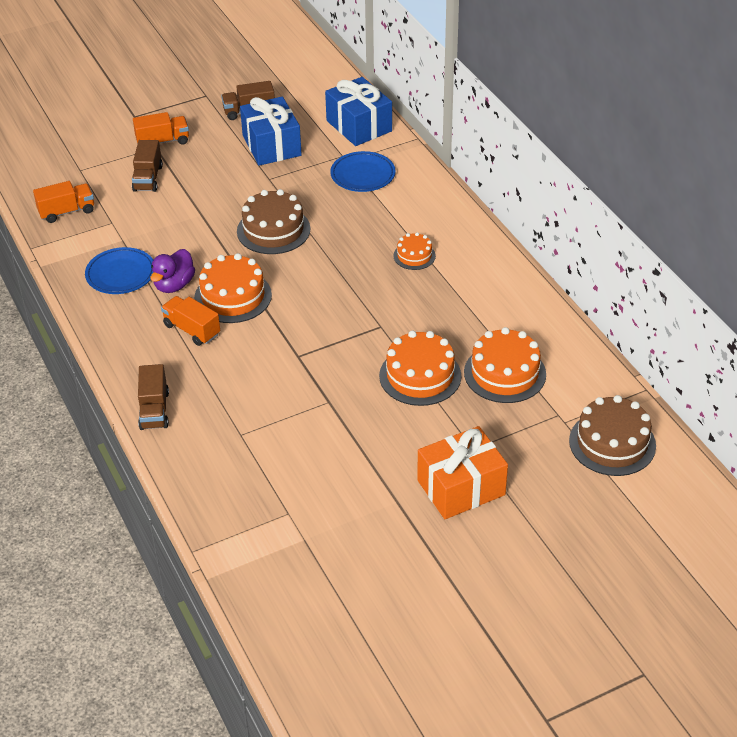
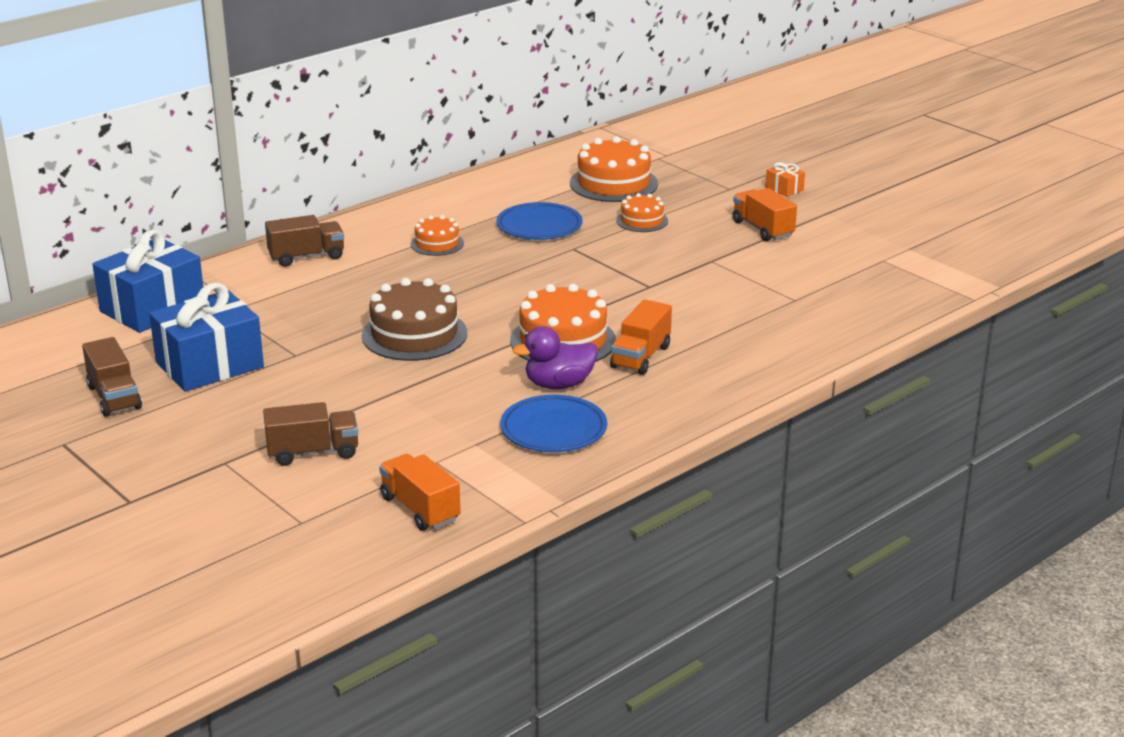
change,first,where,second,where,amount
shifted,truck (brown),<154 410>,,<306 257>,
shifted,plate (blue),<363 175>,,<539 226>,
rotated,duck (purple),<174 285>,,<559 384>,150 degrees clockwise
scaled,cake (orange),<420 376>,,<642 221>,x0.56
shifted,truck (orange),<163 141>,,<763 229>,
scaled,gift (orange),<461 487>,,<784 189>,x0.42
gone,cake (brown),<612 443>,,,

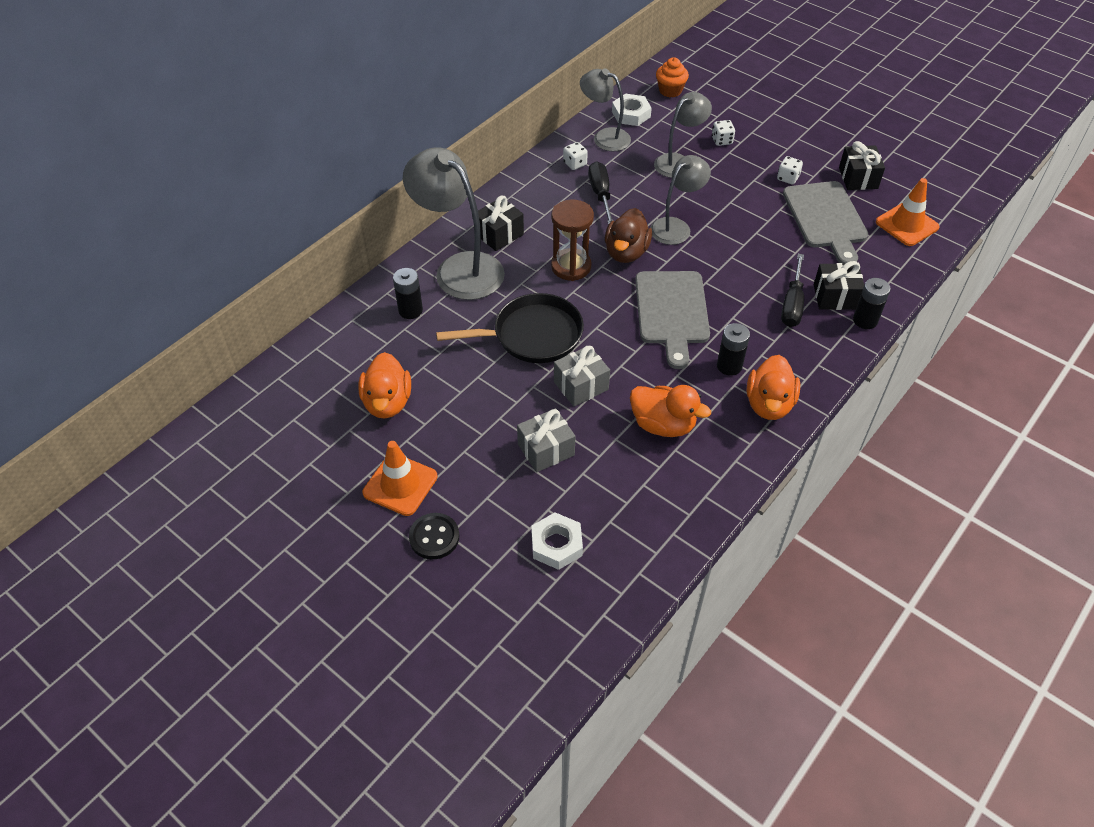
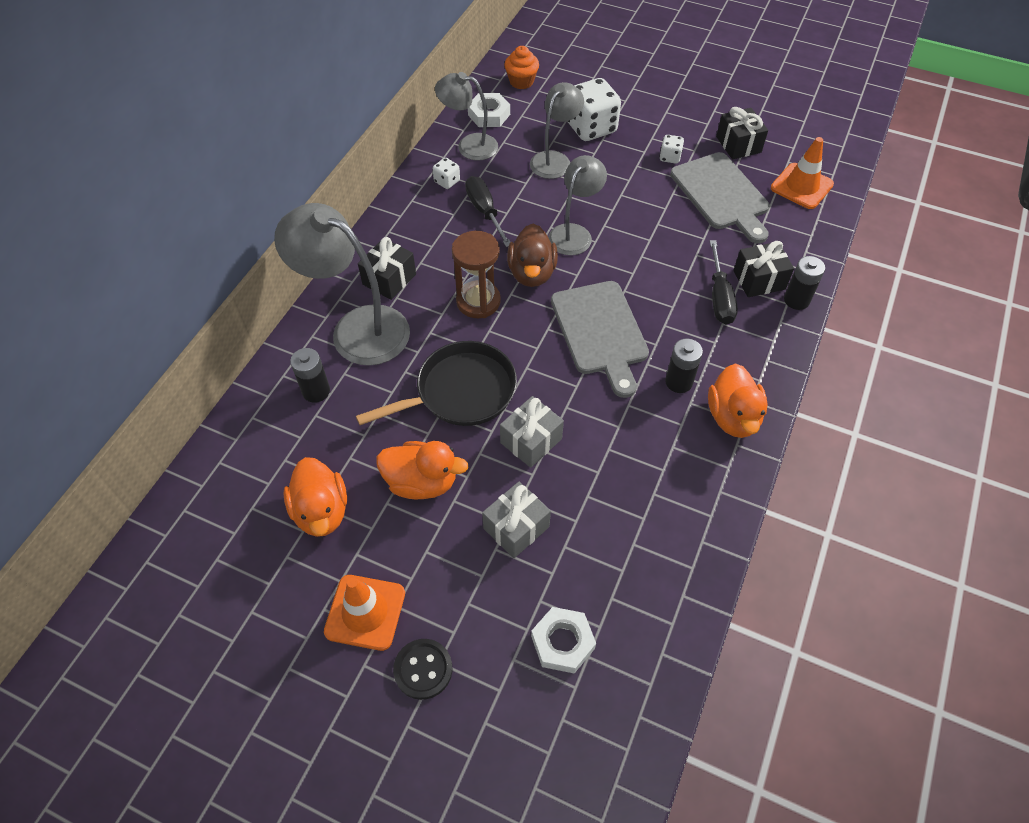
change,first,where,second,where,amount
shifted,duck (orange),<663 425>,,<422 482>,
scaled,dice (white),<722 141>,,<591 128>,x2.13

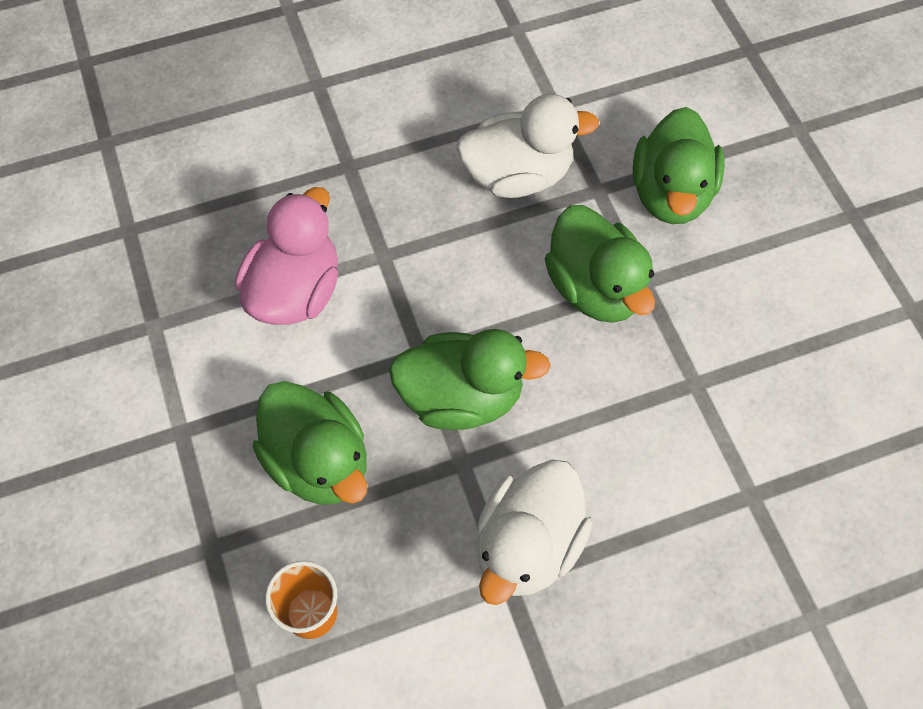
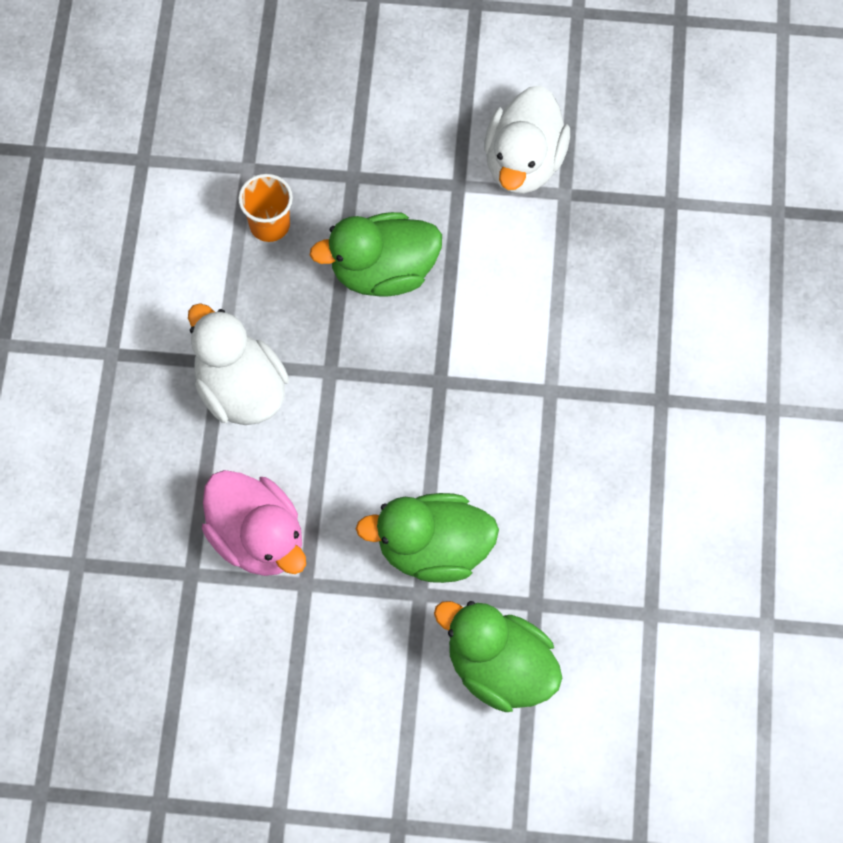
change,first,where,second,where,amount
shifted,duck (pink),<296 291>,,<257 537>,
shifted,duck (white),<517 175>,,<523 162>,
gone,duck (green),<461 397>,,,

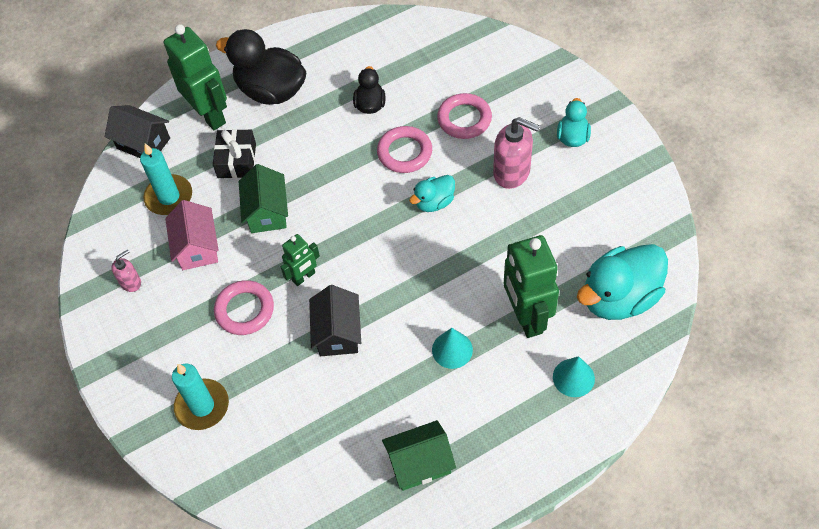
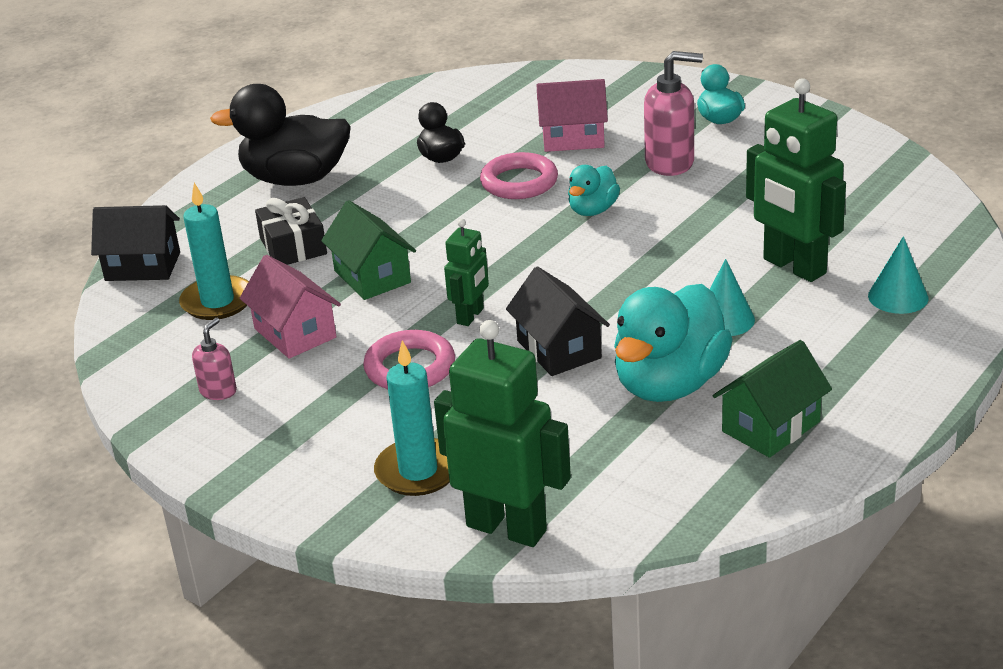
change,first,where,second,where,amount
shifted,robot (green),<210 115>,,<507 528>,
swapped,ring (pink),<464 119>,house (pink),<573 139>,
shifted,duck (turquoise),<619 297>,,<669 384>,

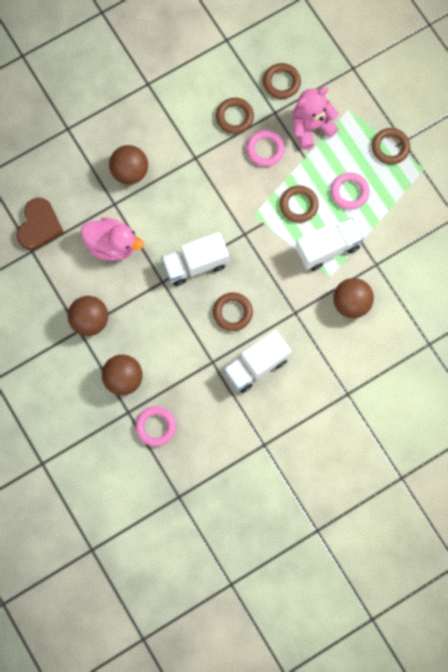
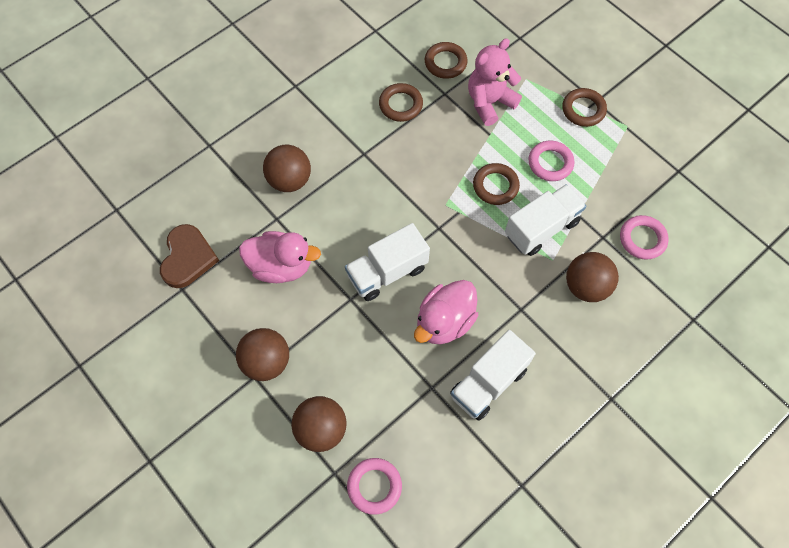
change,first,where,second,where,amount
swapped,ring (brown),<232 312>,duck (pink),<444 322>,
shifted,ring (pink),<265 149>,,<642 239>,

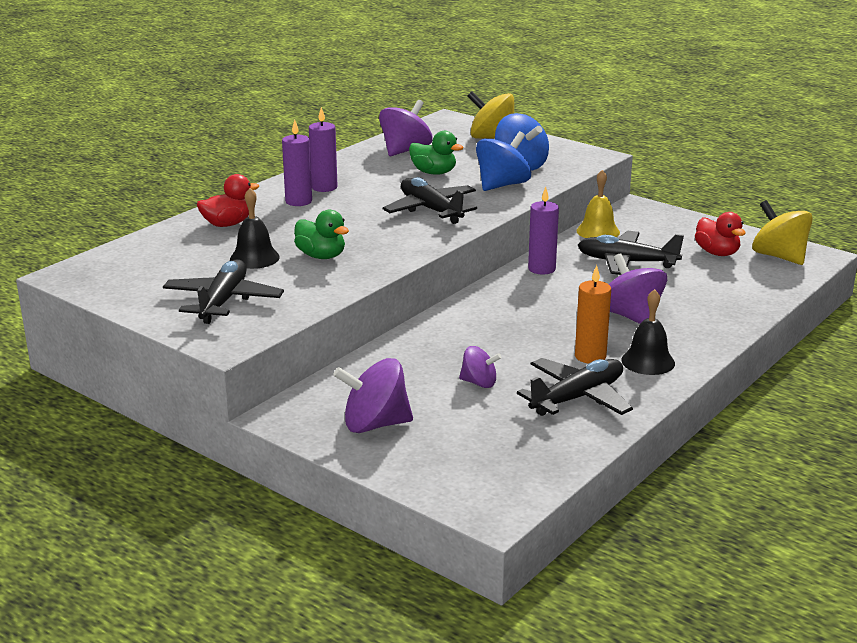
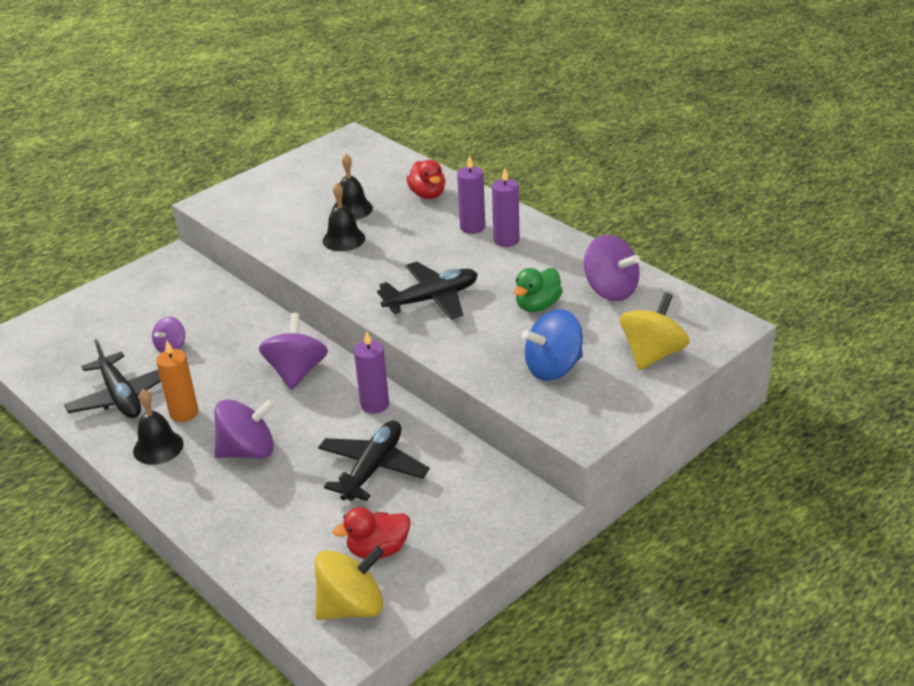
change,first,where,second,where,amount
shifted,spinning top (purple),<375 424>,,<296 372>,
swapped,duck (green),<321 256>,bell (black),<343 239>,
gone,plane (black),<223 301>,,,
gone,spinning top (blue),<502 185>,,,
gone,bell (yellow),<598 231>,,,

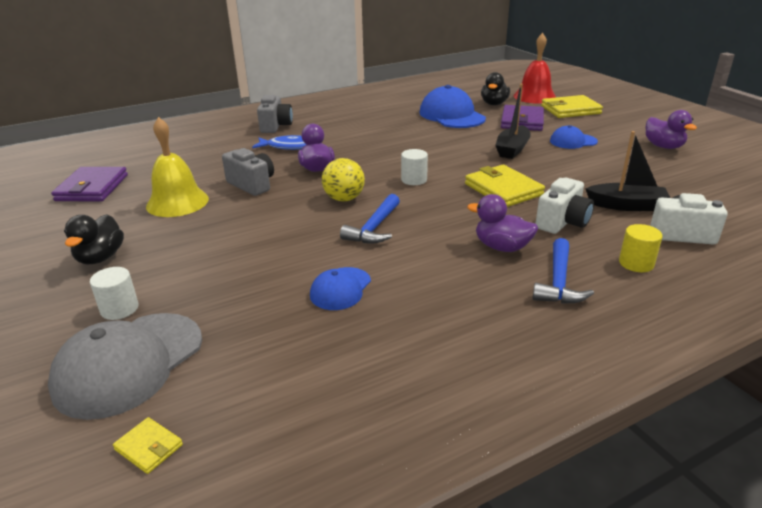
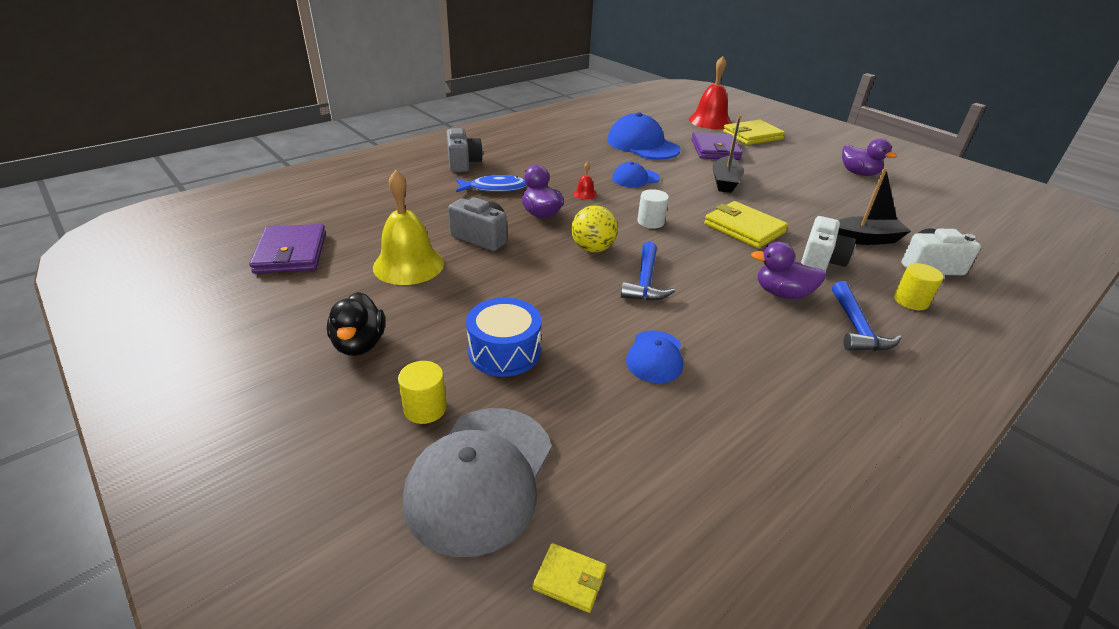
change,first,where,second,where,amount
repainted,cylinder (white),<119 309>,cylinder (yellow),<425 408>,
new,,,drum (blue),<504 351>,
new,,,bell (red),<585 194>,
shifted,cap (blue),<573 141>,,<635 178>,
gone,duck (black),<494 104>,,,

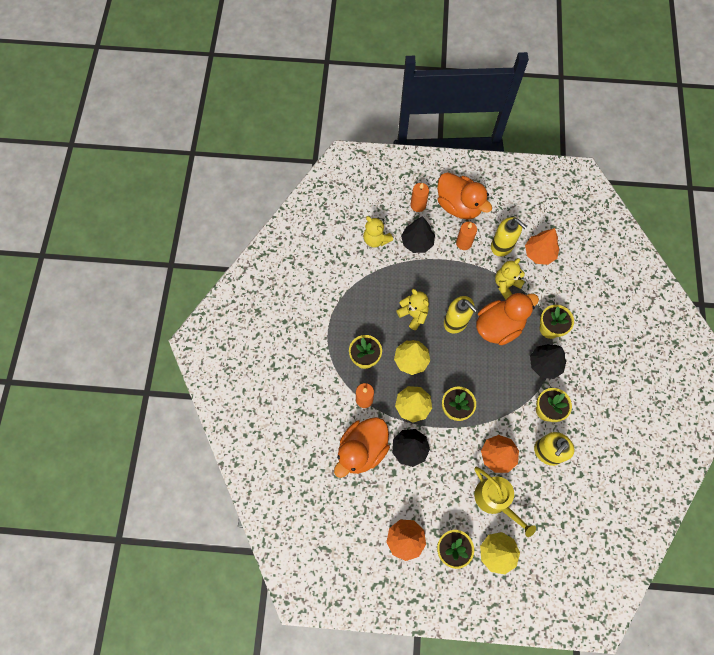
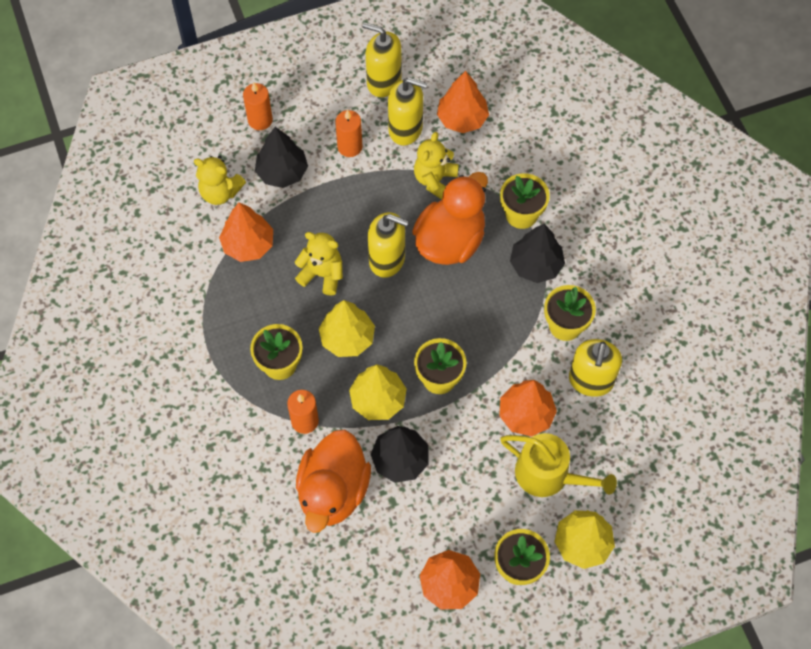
change,first,where,second,where,amount
new,,,tree (orange),<248 245>,
new,,,soap dispenser (yellow),<383 81>,
gone,duck (orange),<459 206>,,,

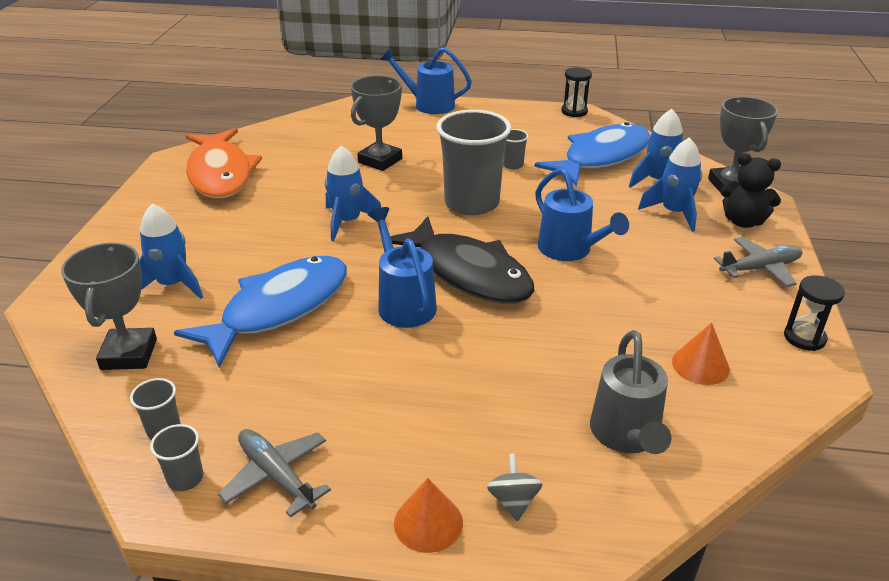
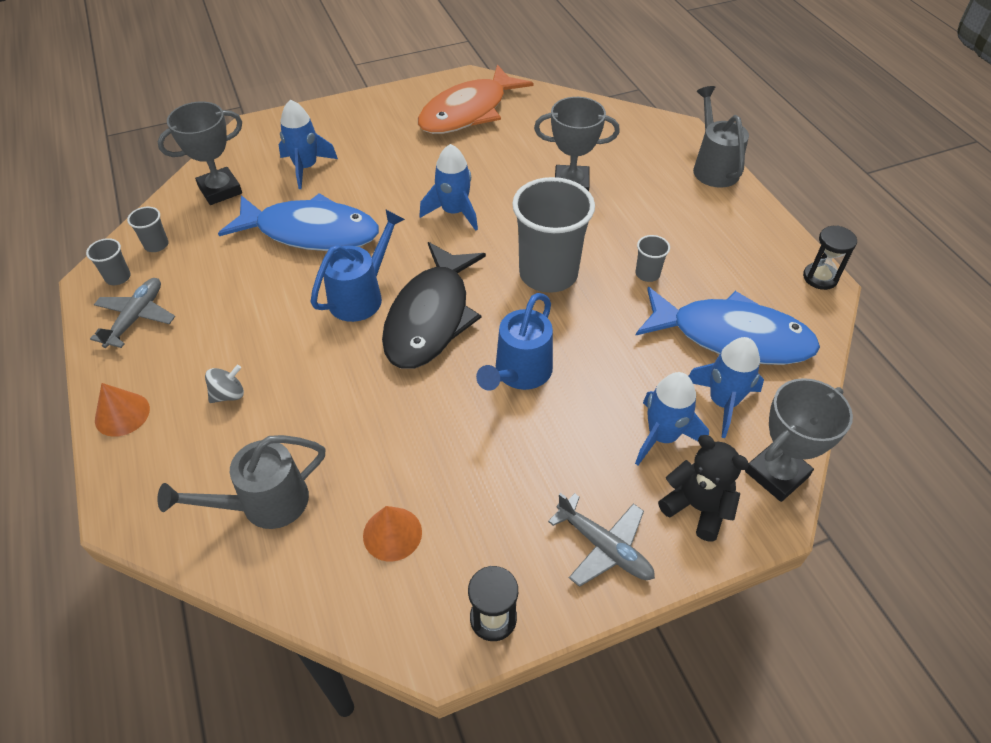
change,first,where,second,where,amount
shifted,spinning top (grey),<513 501>,,<228 394>,
rotated,teddy bear (black),<743 221>,,<697 507>,135 degrees clockwise
repainted,watering can (blue),<428 104>,watering can (grey),<713 167>,

